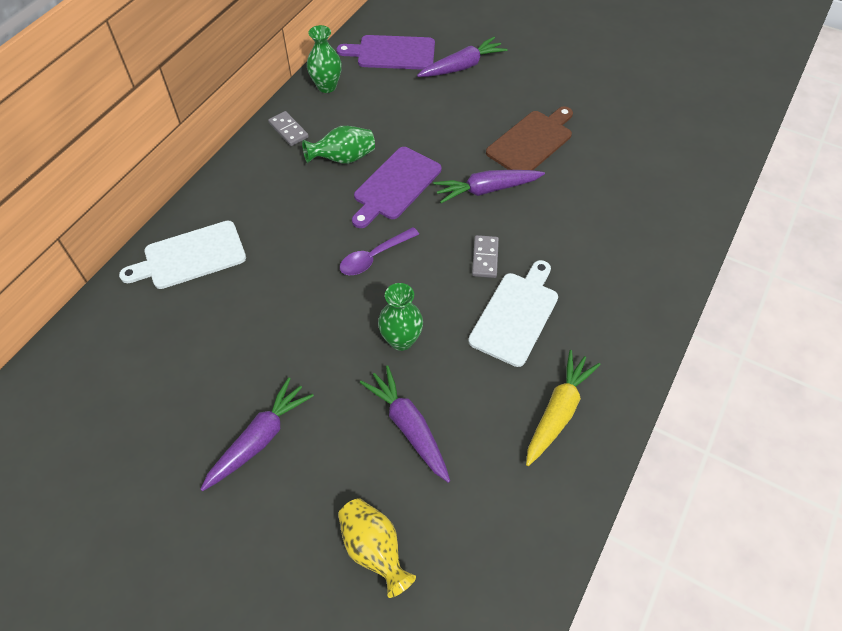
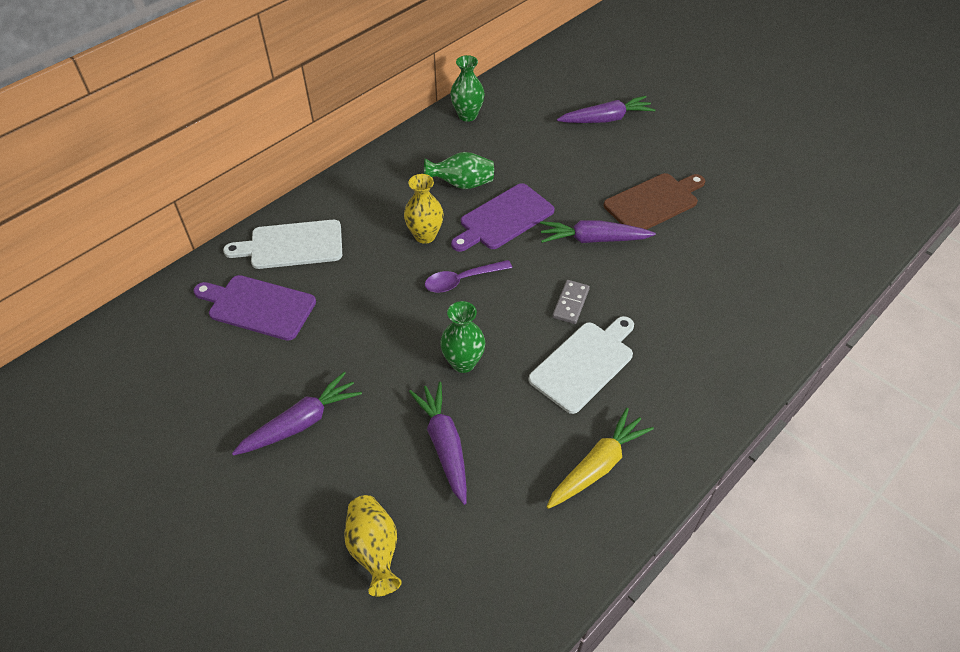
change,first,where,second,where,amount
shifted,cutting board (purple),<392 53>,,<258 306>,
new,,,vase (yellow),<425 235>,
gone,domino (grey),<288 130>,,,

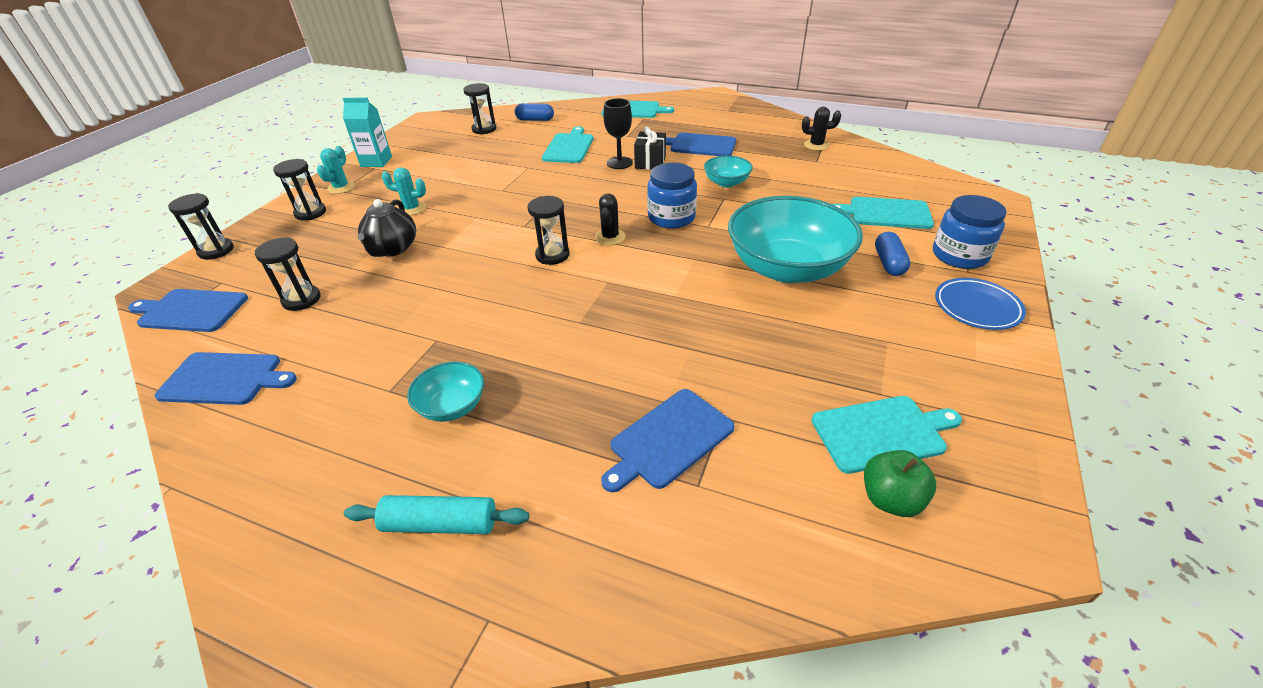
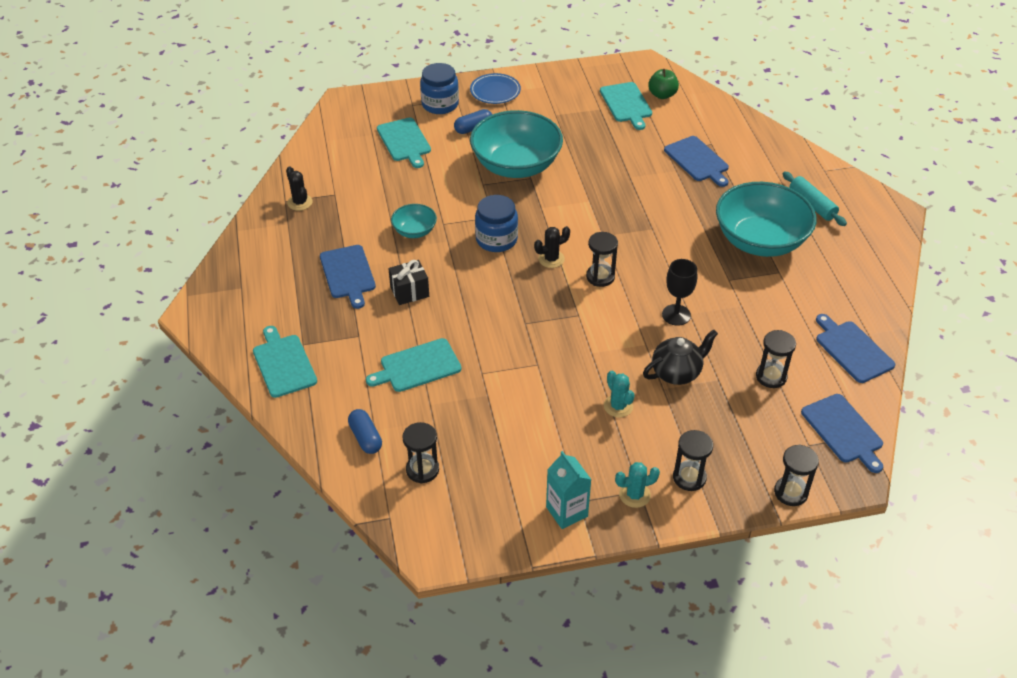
change,first,where,second,where,amount
rotated,cutting board (turquoise),<881 433>,,<626 104>,150 degrees counterclockwise
shifted,goblet (black),<619 163>,,<676 315>,
rotated,cutting board (blue),<669 440>,,<697 160>,45 degrees clockwise
scaled,bowl (turquoise),<452 406>,,<760 241>,x2.14

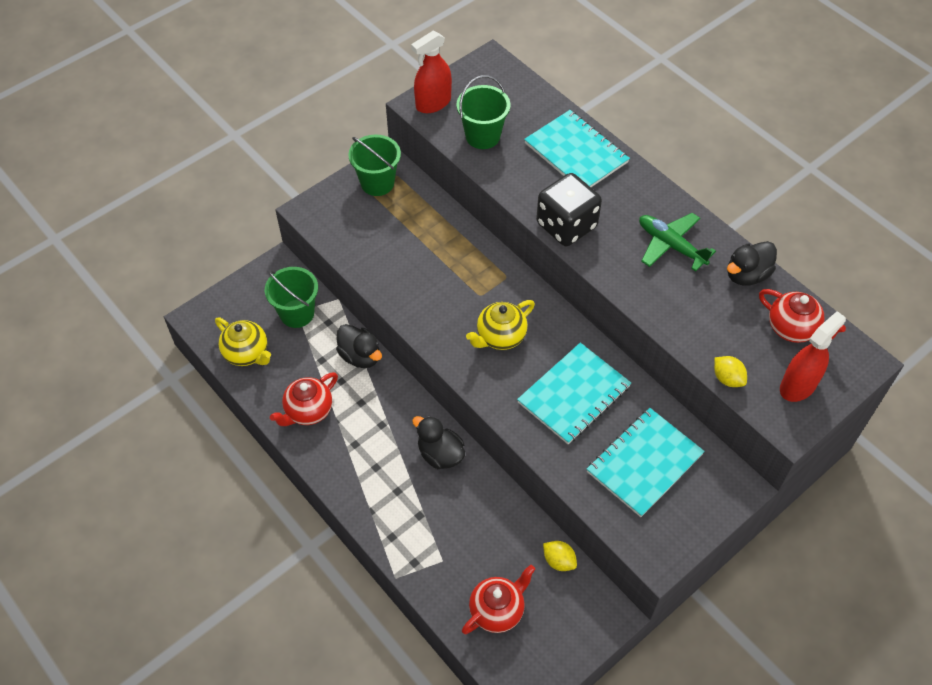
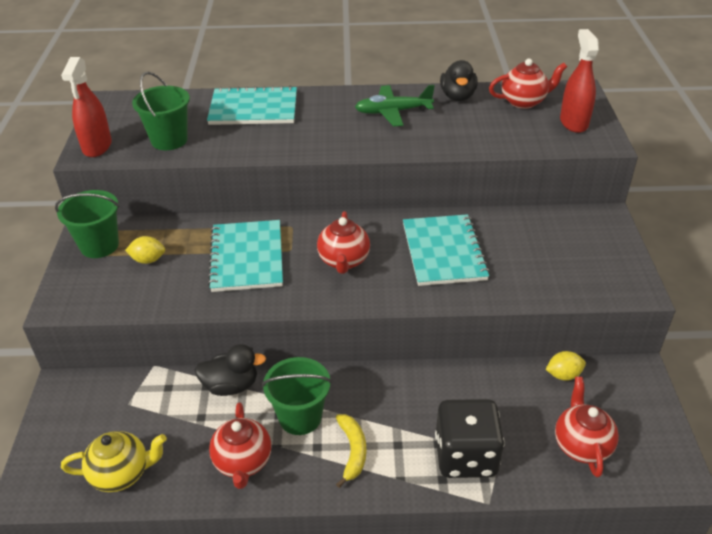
change,first,where,second,where,amount
shifted,lemon (yellow),<727 378>,,<148 260>,
shifted,notebook (turquoise),<644 463>,,<247 257>,
shifted,bucket (green),<297 313>,,<300 417>,
repainted,teapot (yellow),<500 337>,teapot (red),<344 261>,
new,,,banana (yellow),<352 451>,
shifted,dice (black),<566 225>,,<465 456>,
gone,duck (black),<440 454>,,,

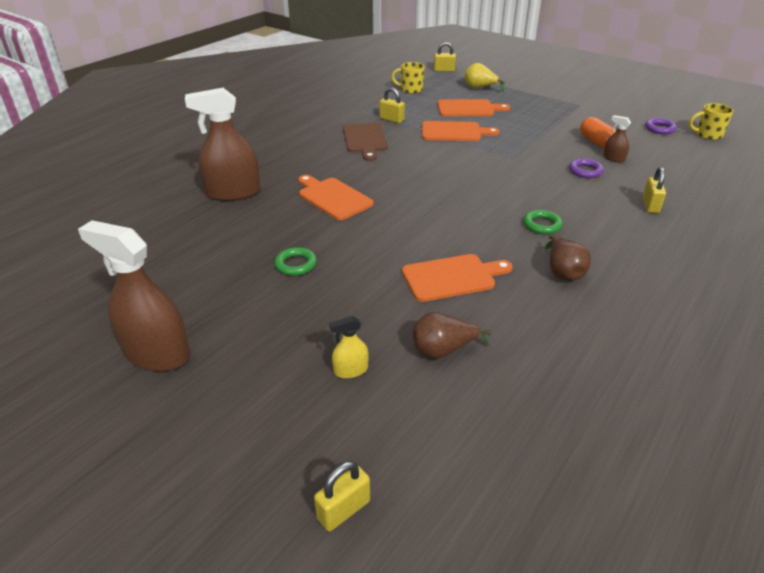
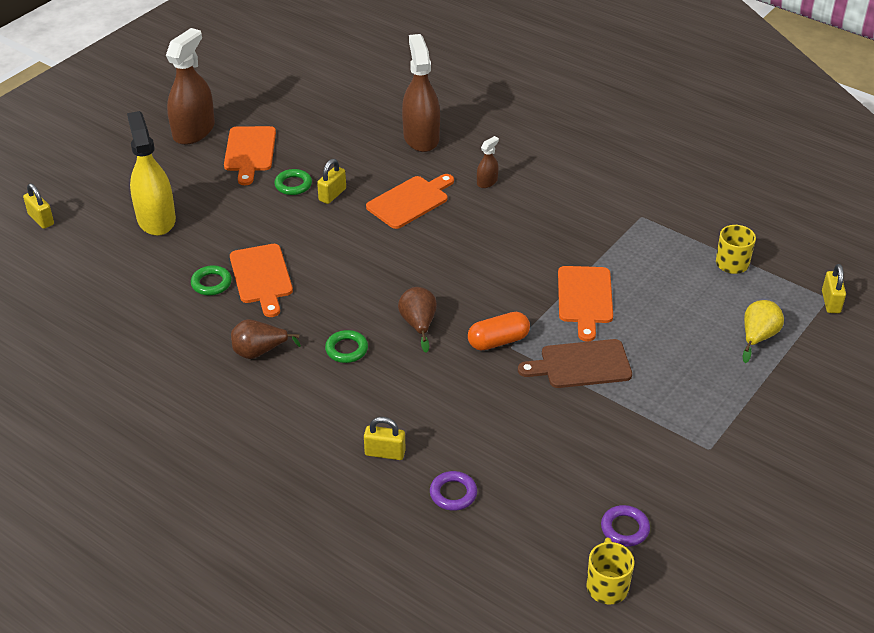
change,first,where,second,where,amount
scaled,spray bottle (yellow),<350 370>,,<156 219>,x2.21
new,,,ring (green),<211 283>,
shifted,cutting board (orange),<468 109>,,<250 152>,
shifted,padlock (yellow),<391 119>,,<332 195>,
shifted,pear (brown),<443 350>,,<418 324>,
shifted,ring (purple),<585 171>,,<453 493>,
shifted,capsule (orange),<597 142>,,<498 341>,
shifted,spray bottle (brown),<613 158>,,<487 182>,
shifted,cutting board (brown),<365 140>,,<581 365>,

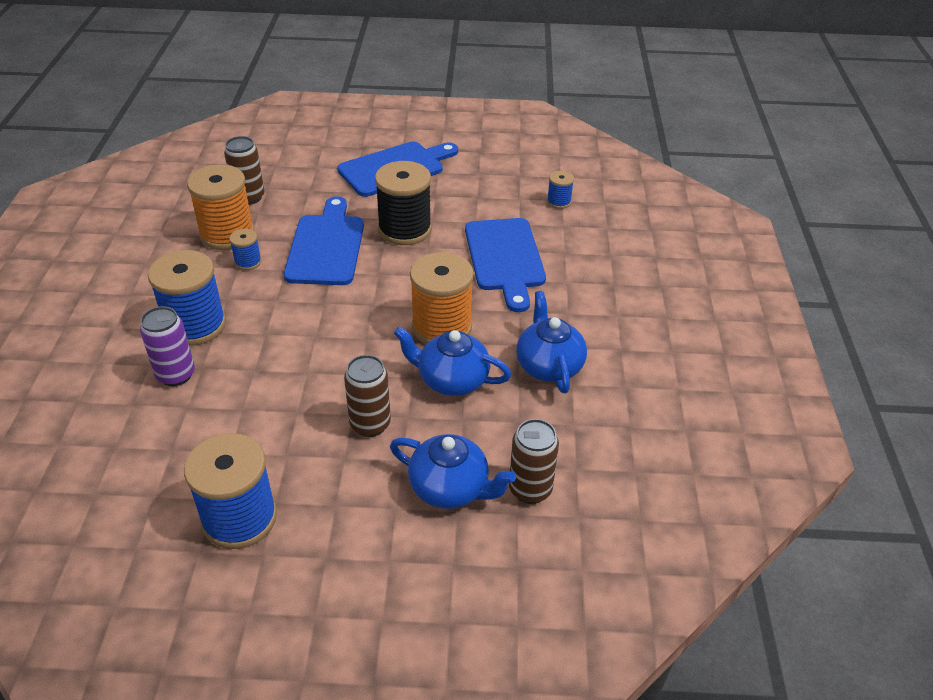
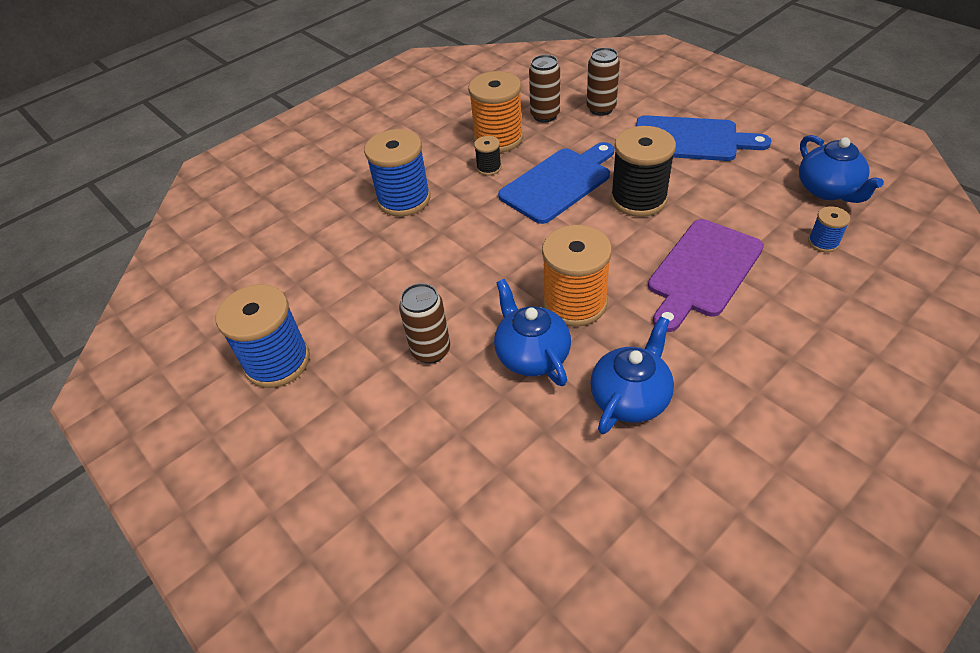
change,first,where,second,where,amount
repainted,spool (blue),<248 262>,spool (black),<489 168>,
shifted,can (brown),<530 489>,,<601 109>,
repainted,cutting board (blue),<504 258>,cutting board (purple),<702 271>,
shifted,teapot (blue),<450 488>,,<828 190>,
gone,can (purple),<176 375>,,,

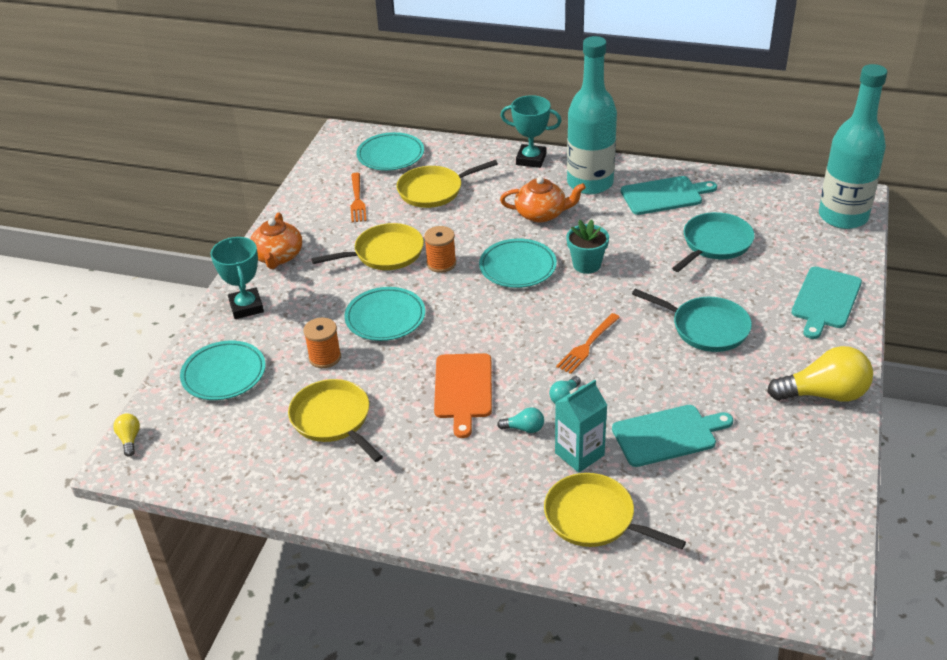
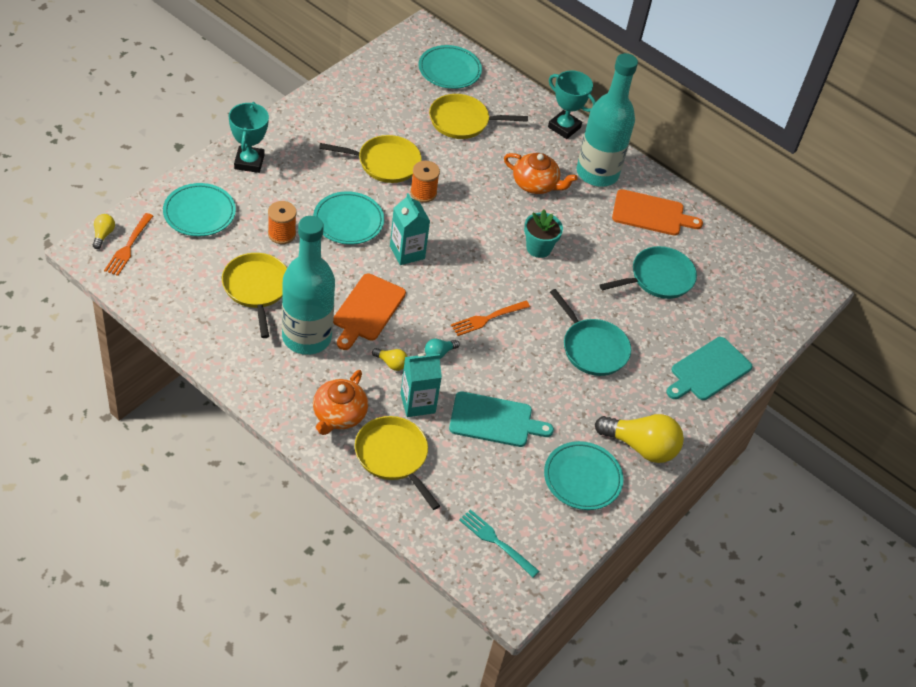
change,first,where,second,where,amount
shifted,fork (orange),<357 200>,,<128 246>,
shifted,bottle (turquoise),<843 216>,,<306 337>,
shifted,teapot (orange),<278 257>,,<339 415>,
repainted,light bulb (turquoise),<524 428>,light bulb (yellow),<391 363>,
new,,,carton (turquoise),<407 252>,
new,,,fork (turquoise),<496 542>,
shifted,plate (turquoise),<517 267>,,<582 478>,
repainted,cutting board (turquoise),<664 195>,cutting board (orange),<651 214>,

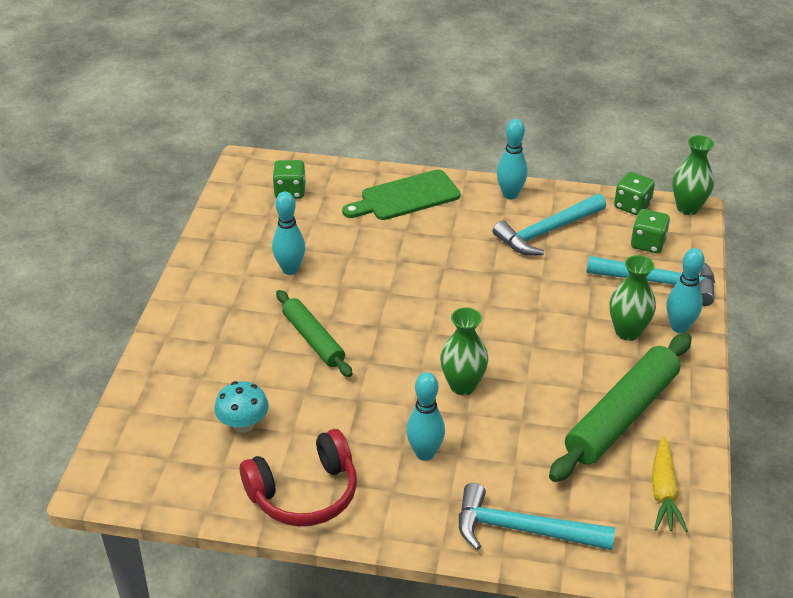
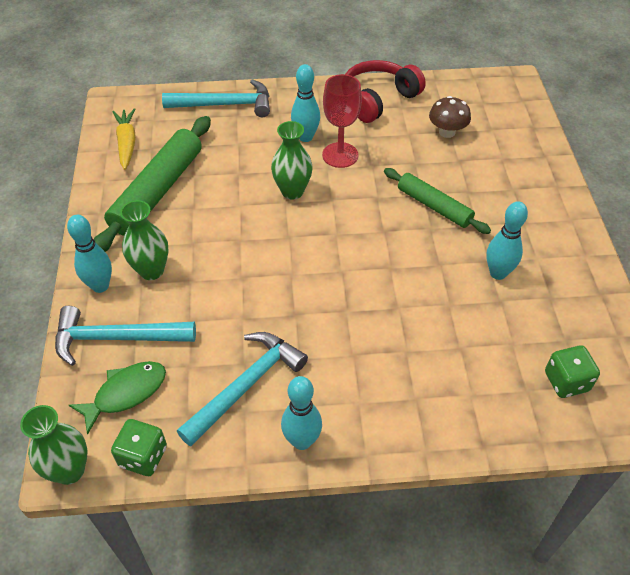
change,first,where,second,where,amount
swapped,dice (green),<648 244>,fish (green),<126 393>,
new,,,goblet (red),<340 155>,
repainted,mushroom (turquoise),<243 424>,mushroom (brown),<447 132>,
gone,cutting board (green),<406 197>,,,

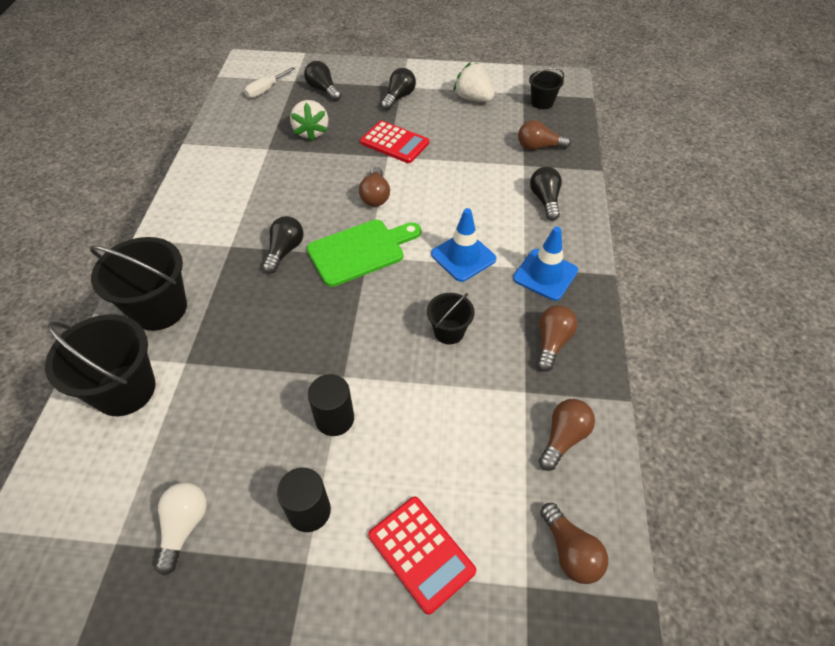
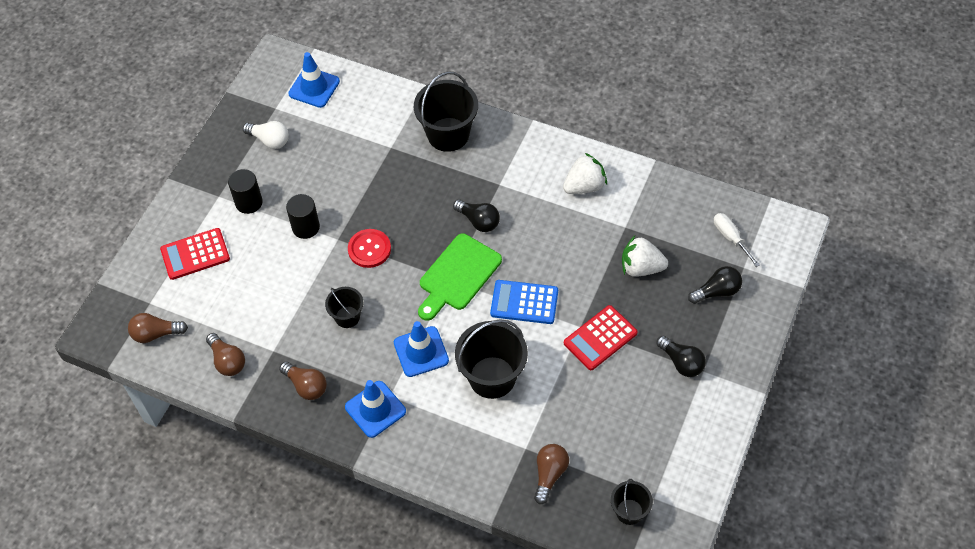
change,first,where,second,where,amount
new,,,traffic cone (blue),<314 87>,
new,,,button (red),<369 249>,
rotated,cutting board (green),<360 251>,,<457 275>,45 degrees clockwise
shifted,bucket (black),<125 390>,,<492 377>,
swapped,light bulb (brown),<375 196>,calculator (blue),<524 302>,
shifted,strawberry (white),<473 98>,,<584 186>,
gone,light bulb (black),<545 200>,,,

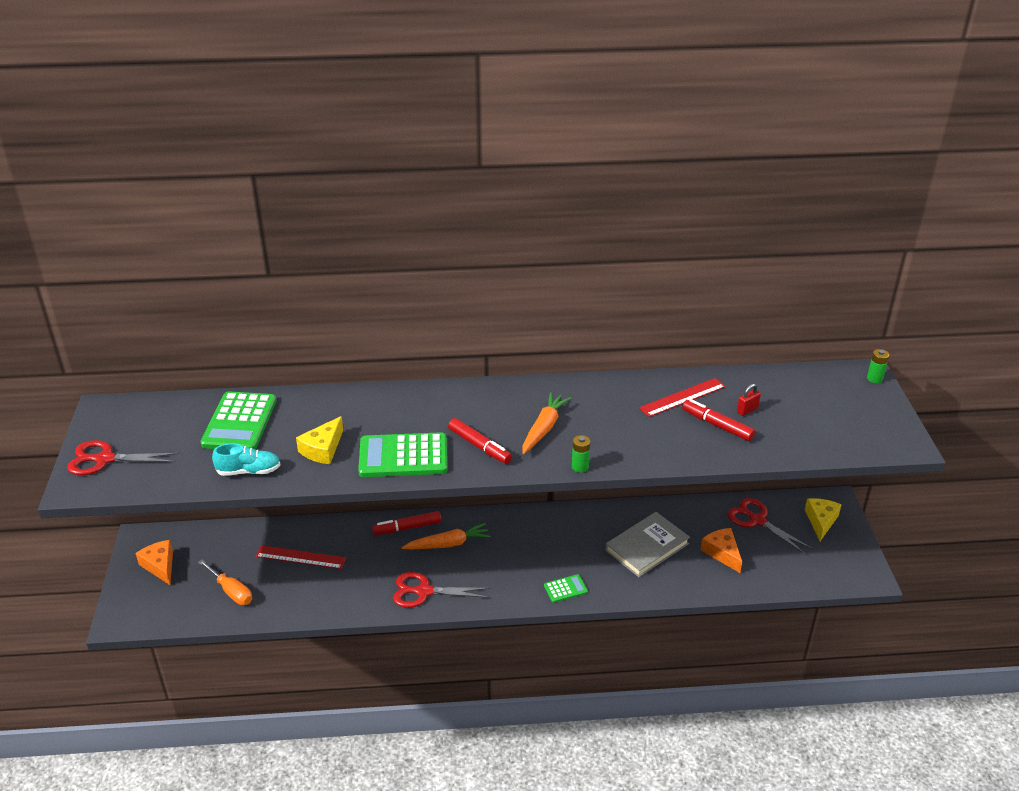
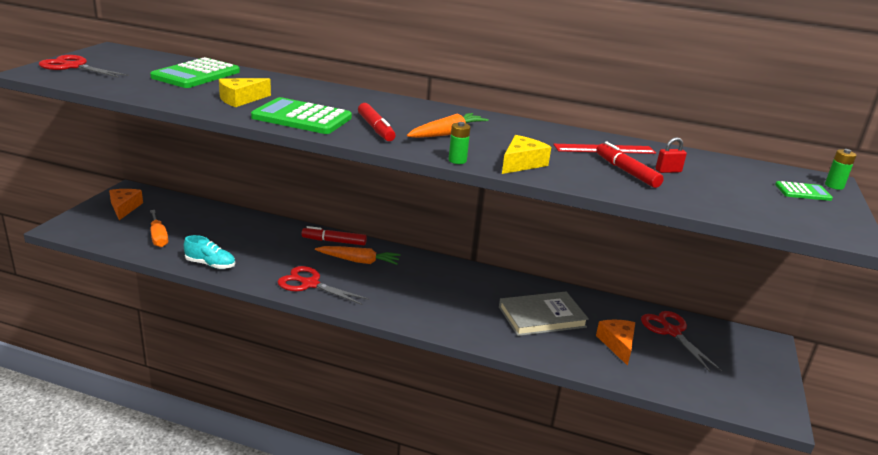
change,first,where,second,where,amount
shifted,shoe (turquoise),<249 471>,,<210 264>,
shifted,cheese (yellow),<821 521>,,<521 163>,
shifted,calculator (green),<565 589>,,<802 192>,
gone,ruler (red),<301 557>,,,

